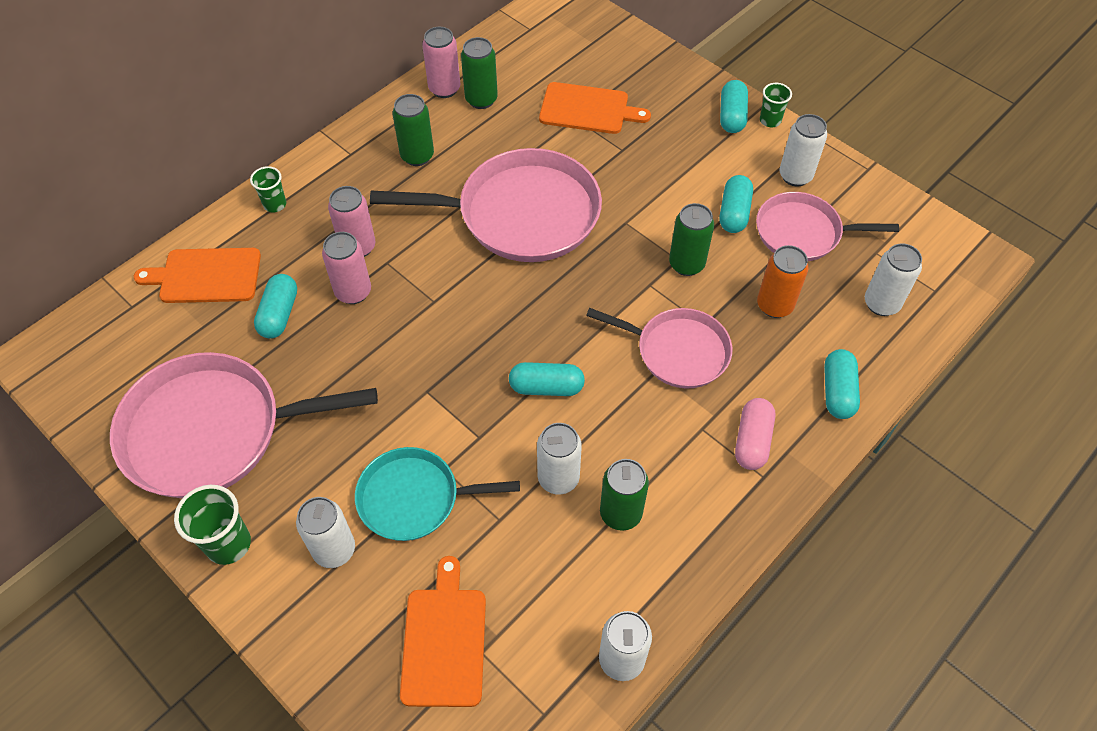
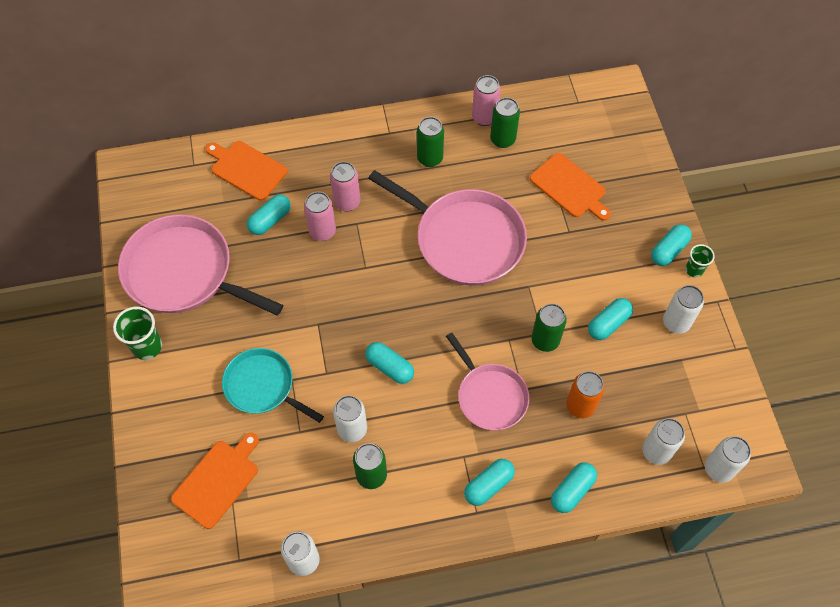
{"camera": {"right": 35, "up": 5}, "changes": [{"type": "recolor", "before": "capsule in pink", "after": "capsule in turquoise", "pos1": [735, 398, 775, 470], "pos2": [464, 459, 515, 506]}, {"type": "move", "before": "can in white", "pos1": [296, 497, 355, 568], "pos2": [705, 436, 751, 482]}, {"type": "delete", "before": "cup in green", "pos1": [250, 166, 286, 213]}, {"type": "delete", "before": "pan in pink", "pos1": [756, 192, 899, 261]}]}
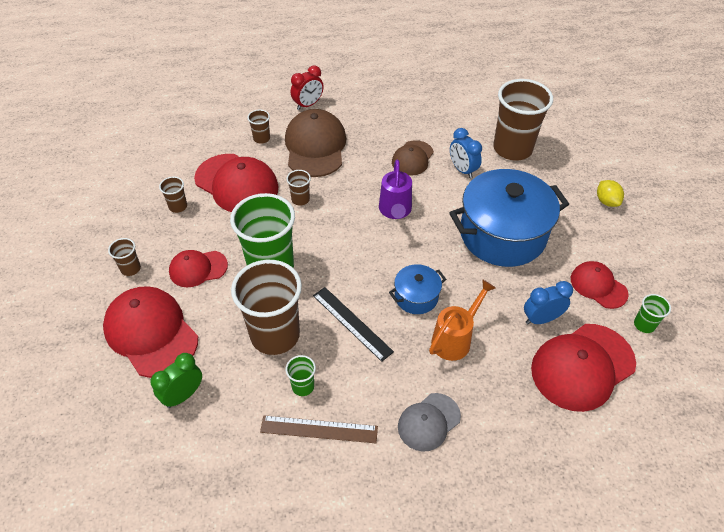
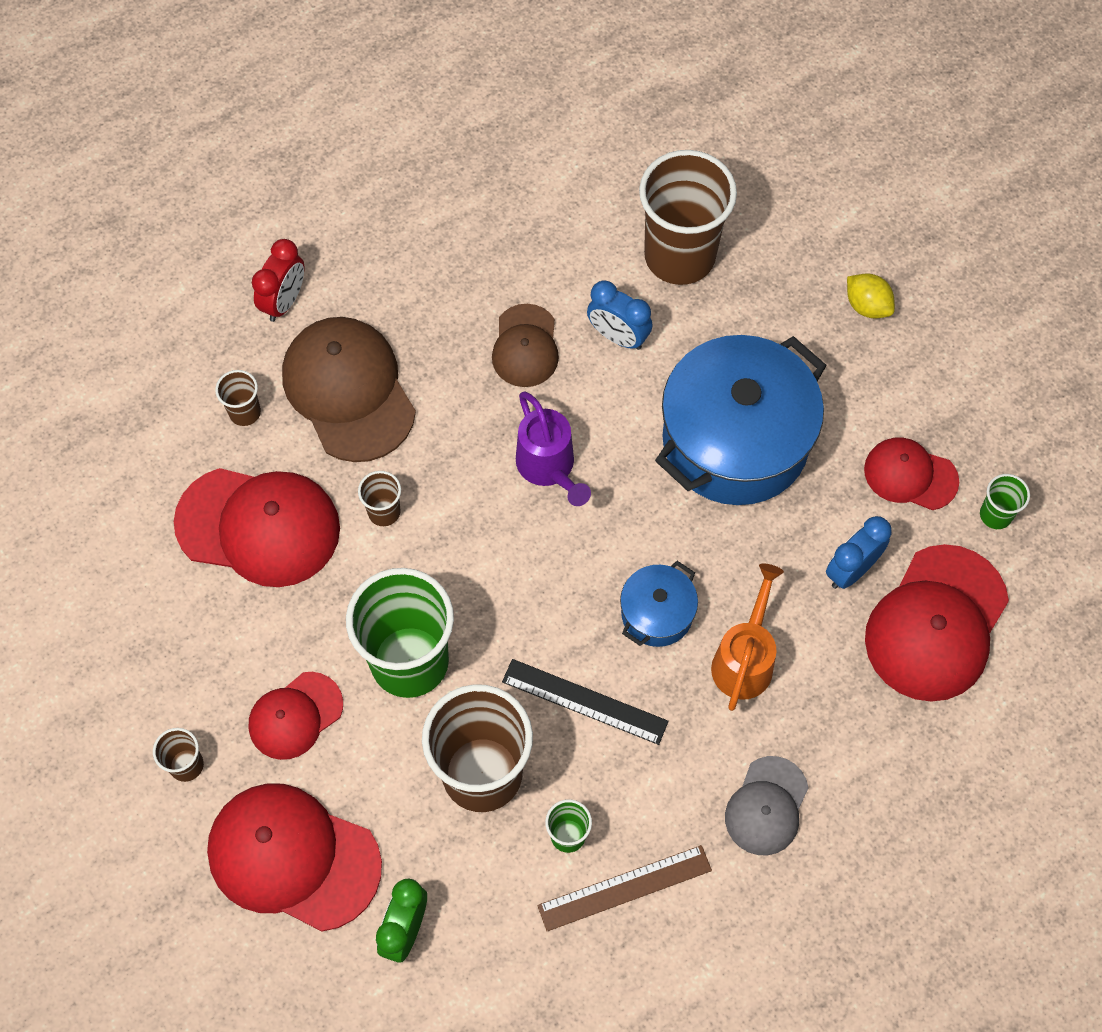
{"camera": {"right": -25, "up": 15}, "changes": [{"type": "delete", "before": "cup in brown", "pos1": [159, 177, 187, 213]}]}
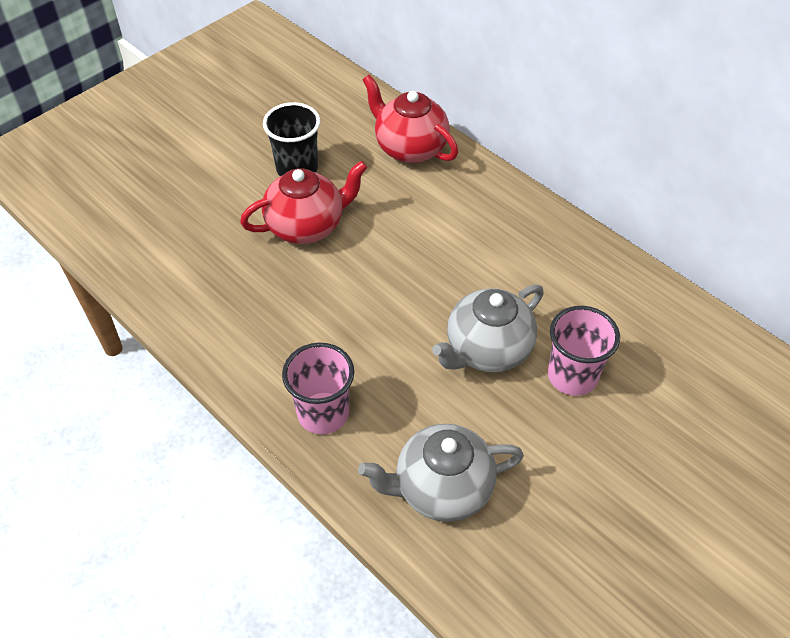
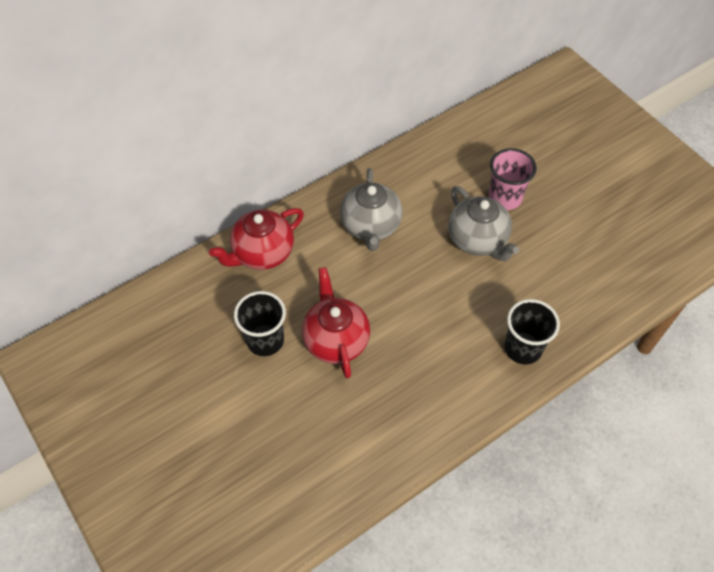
{"camera": {"right": -80, "up": 5}, "changes": [{"type": "move", "before": "teapot in grey", "pos1": [358, 424, 524, 522], "pos2": [340, 168, 403, 251]}, {"type": "recolor", "before": "cup in pink", "after": "cup in black", "pos1": [282, 343, 354, 435], "pos2": [505, 299, 560, 364]}]}
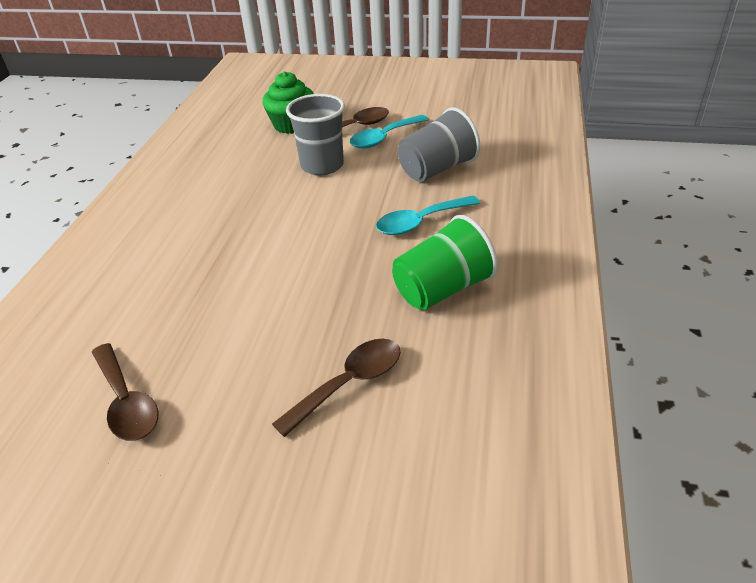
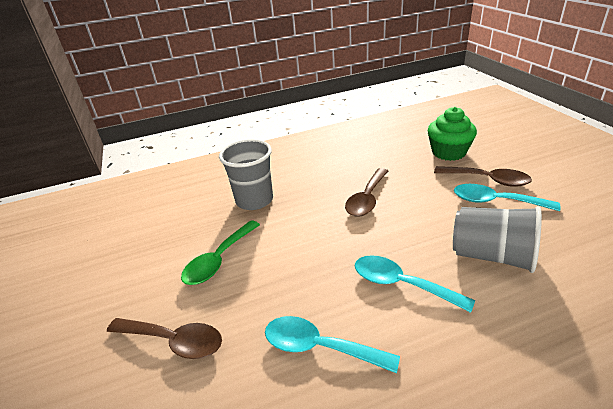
{"camera": {"right": 60, "up": -5}, "changes": [{"type": "insert", "after": "spoon in green", "pos2": [181, 220, 260, 285]}, {"type": "move", "before": "cup in grey", "pos1": [286, 94, 345, 176], "pos2": [219, 139, 273, 210]}, {"type": "replace", "before": "cup in green", "after": "spoon in turquoise", "pos1": [392, 215, 498, 310], "pos2": [265, 316, 400, 373]}, {"type": "move", "before": "spoon in brown", "pos1": [92, 343, 158, 441], "pos2": [345, 168, 388, 217]}]}
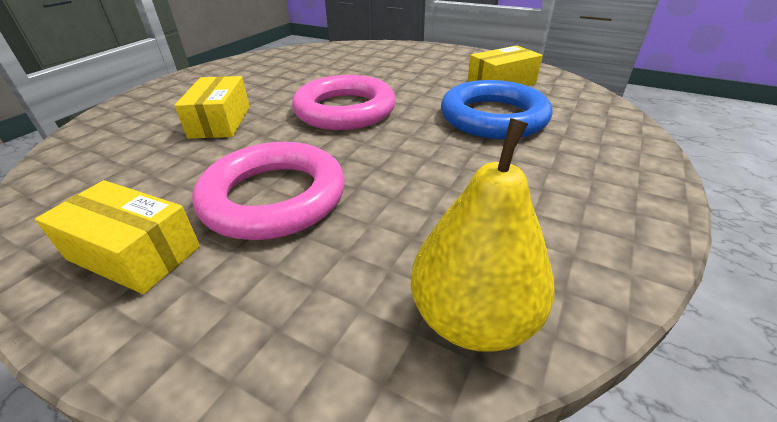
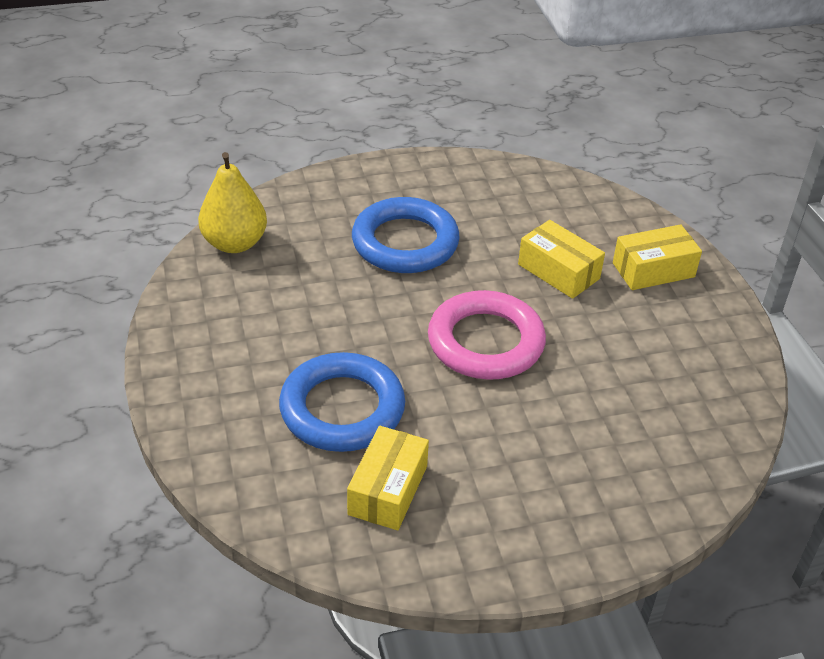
{"camera": {"right": 135, "up": 5}, "changes": [{"type": "recolor", "before": "ring in pink", "after": "ring in blue", "pos1": [192, 142, 345, 240], "pos2": [352, 197, 460, 273]}, {"type": "move", "before": "box in yellow", "pos1": [35, 180, 200, 294], "pos2": [613, 224, 702, 290]}]}
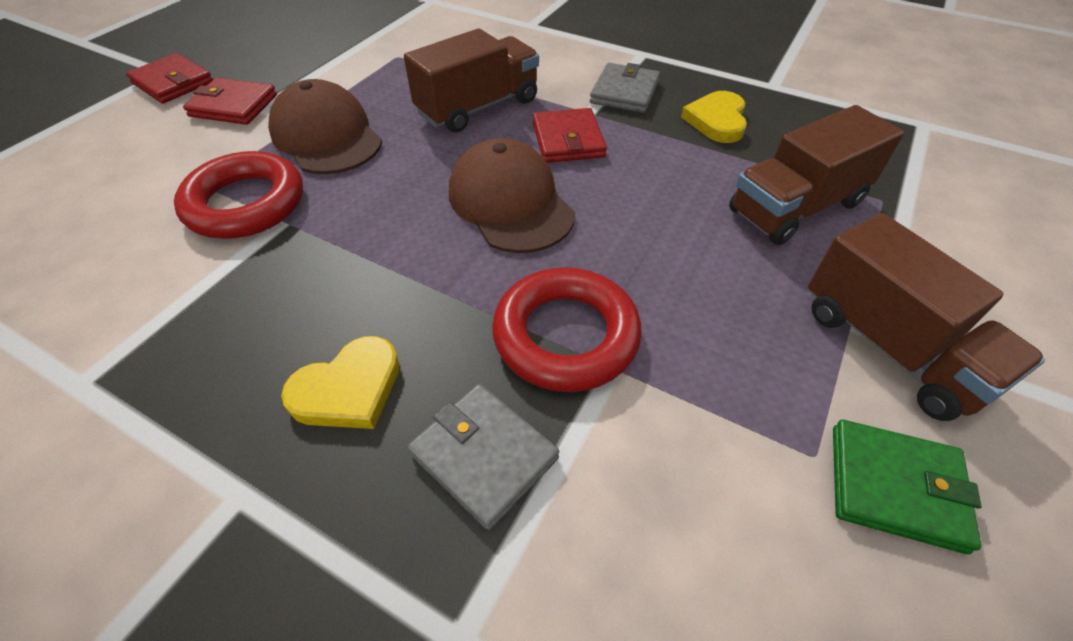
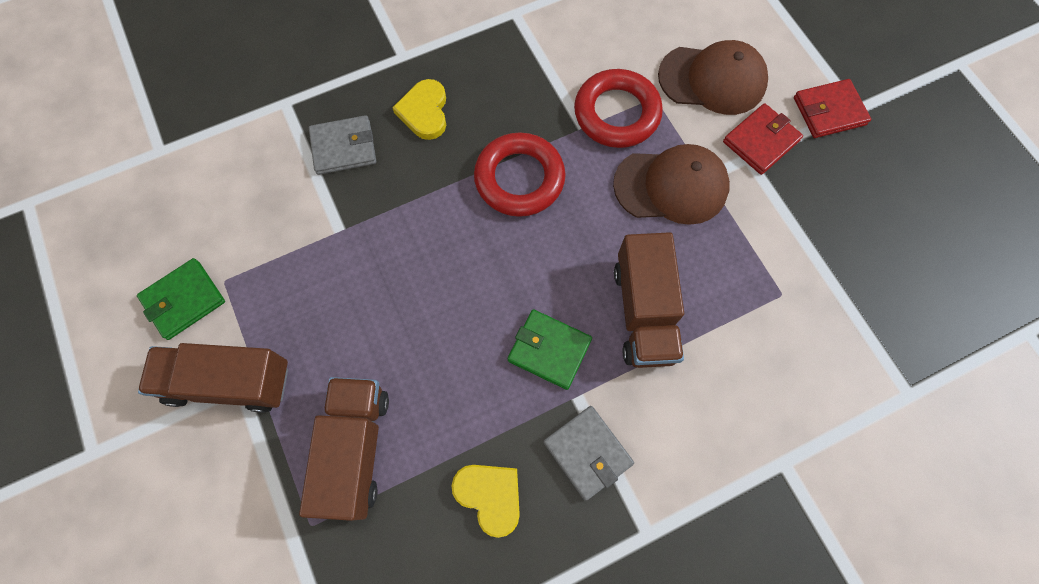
{"camera": {"right": 125, "up": 20}, "changes": [{"type": "move", "before": "ring in red", "pos1": [492, 268, 642, 392], "pos2": [474, 132, 566, 217]}, {"type": "recolor", "before": "wallet in red", "after": "wallet in green", "pos1": [533, 108, 607, 163], "pos2": [508, 309, 592, 390]}, {"type": "move", "before": "cap in brown", "pos1": [449, 138, 575, 253], "pos2": [658, 40, 768, 115]}]}
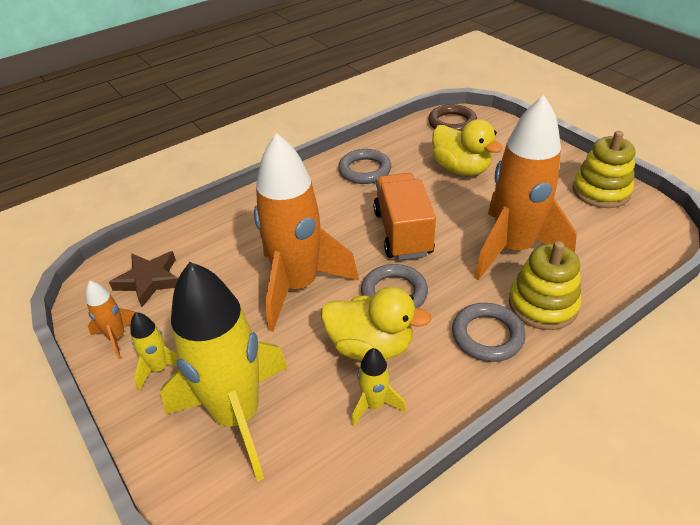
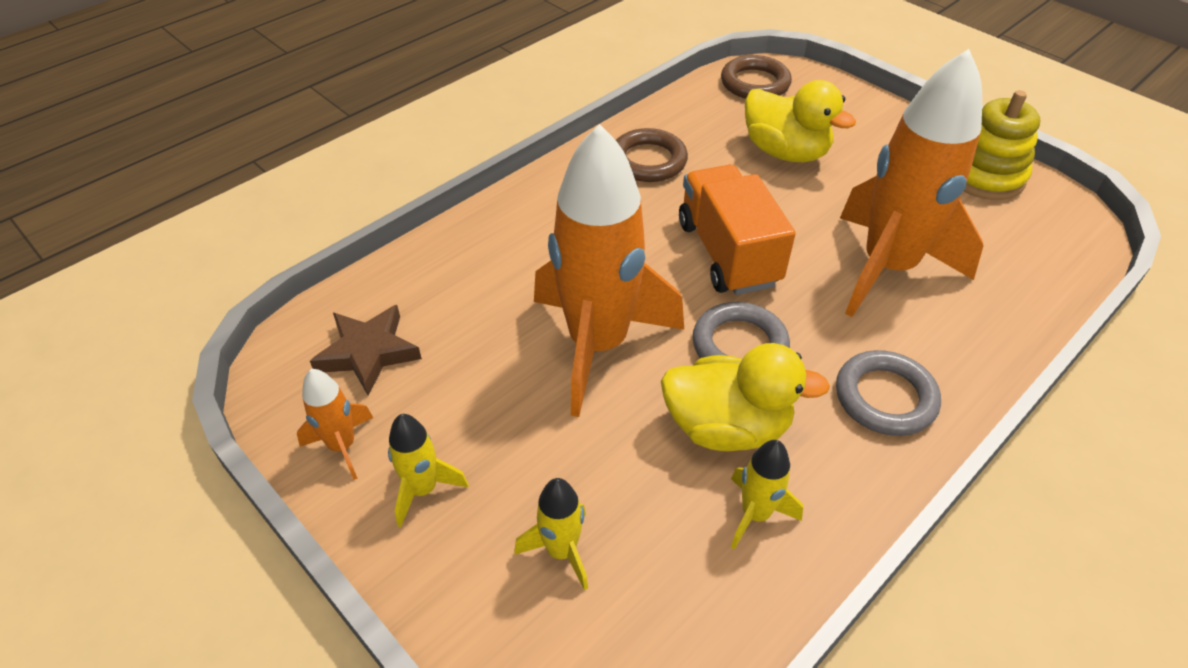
{"camera": {"right": -10, "up": 5}, "changes": [{"type": "resize", "before": "rocket in yellow", "pos1": [160, 262, 288, 481], "pos2": [514, 478, 588, 591], "scale": 0.43}, {"type": "recolor", "before": "ring in grey", "after": "ring in brown", "pos1": [338, 149, 391, 184], "pos2": [616, 128, 688, 182]}, {"type": "delete", "before": "stacking toy in yellow", "pos1": [509, 241, 581, 330]}]}
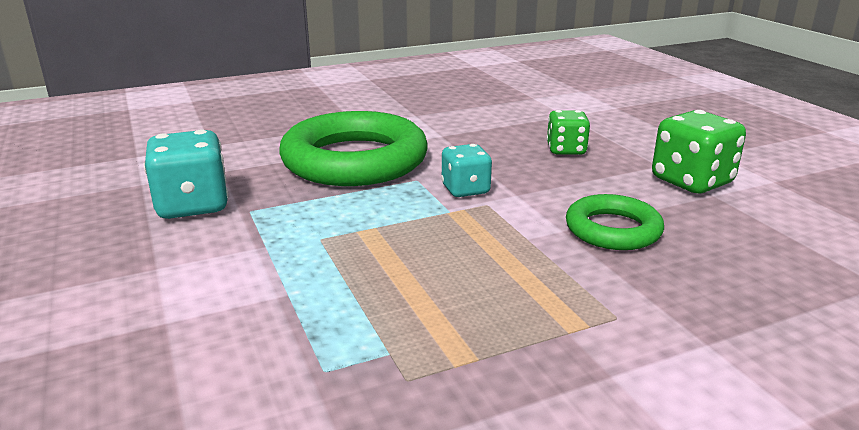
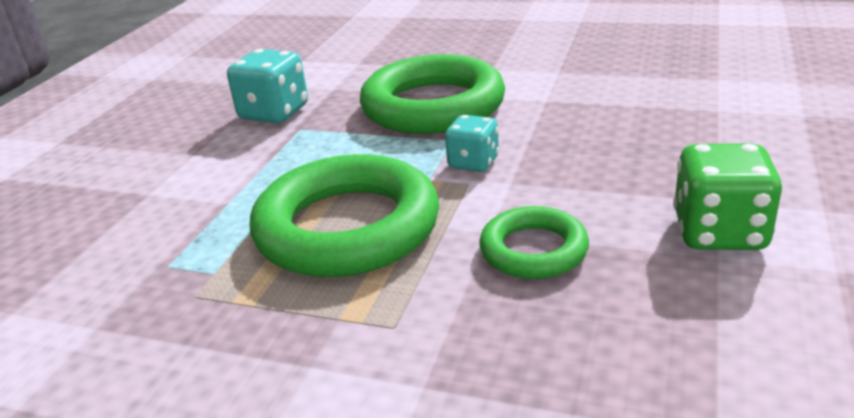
{"camera": {"right": 45, "up": 5}, "changes": [{"type": "insert", "after": "ring in green", "pos2": [250, 154, 439, 277]}, {"type": "delete", "before": "dice in green", "pos1": [546, 110, 590, 155]}]}
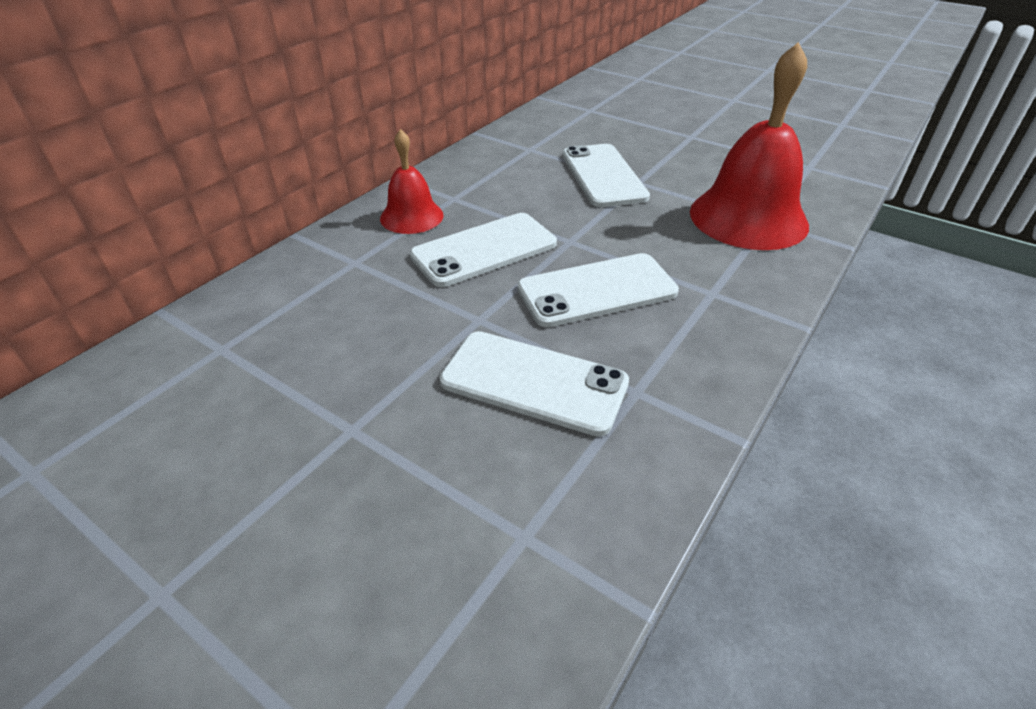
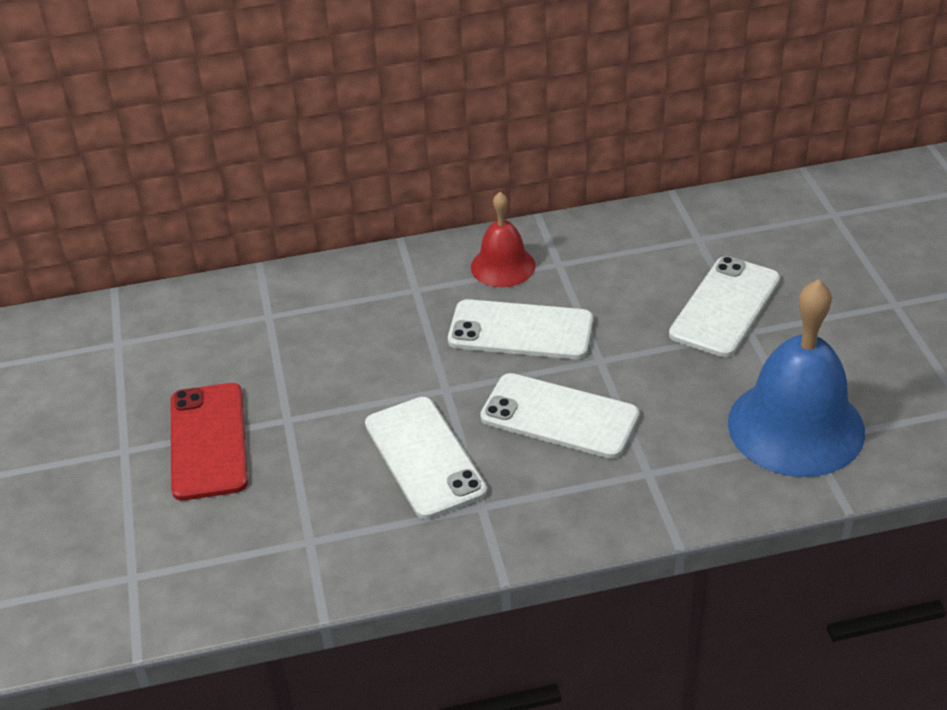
{"camera": {"right": 45, "up": 0}, "changes": [{"type": "insert", "after": "phone in red", "pos2": [171, 383, 248, 501]}, {"type": "recolor", "before": "bell in red", "after": "bell in blue", "pos1": [690, 42, 809, 250], "pos2": [728, 279, 865, 477]}]}
